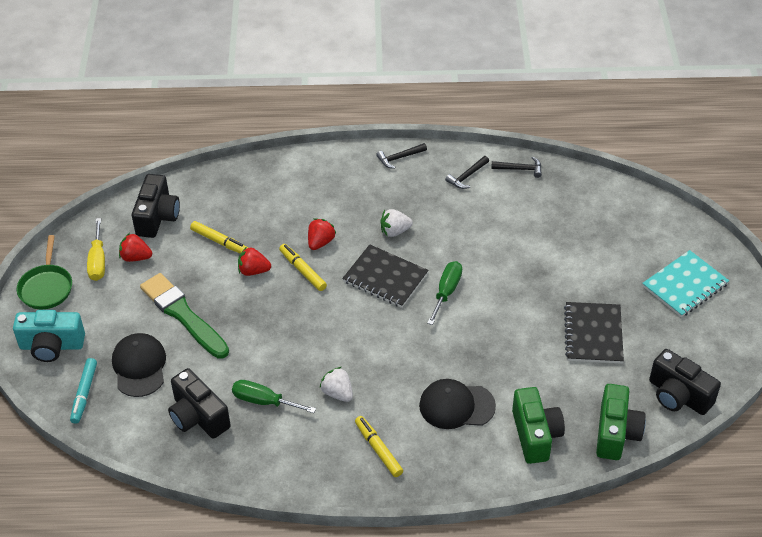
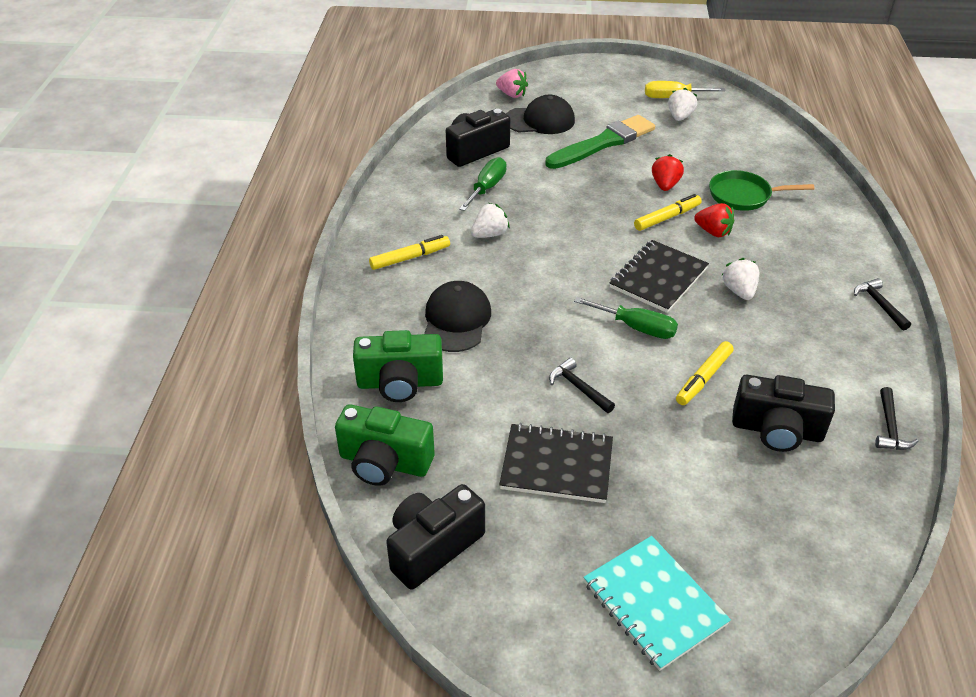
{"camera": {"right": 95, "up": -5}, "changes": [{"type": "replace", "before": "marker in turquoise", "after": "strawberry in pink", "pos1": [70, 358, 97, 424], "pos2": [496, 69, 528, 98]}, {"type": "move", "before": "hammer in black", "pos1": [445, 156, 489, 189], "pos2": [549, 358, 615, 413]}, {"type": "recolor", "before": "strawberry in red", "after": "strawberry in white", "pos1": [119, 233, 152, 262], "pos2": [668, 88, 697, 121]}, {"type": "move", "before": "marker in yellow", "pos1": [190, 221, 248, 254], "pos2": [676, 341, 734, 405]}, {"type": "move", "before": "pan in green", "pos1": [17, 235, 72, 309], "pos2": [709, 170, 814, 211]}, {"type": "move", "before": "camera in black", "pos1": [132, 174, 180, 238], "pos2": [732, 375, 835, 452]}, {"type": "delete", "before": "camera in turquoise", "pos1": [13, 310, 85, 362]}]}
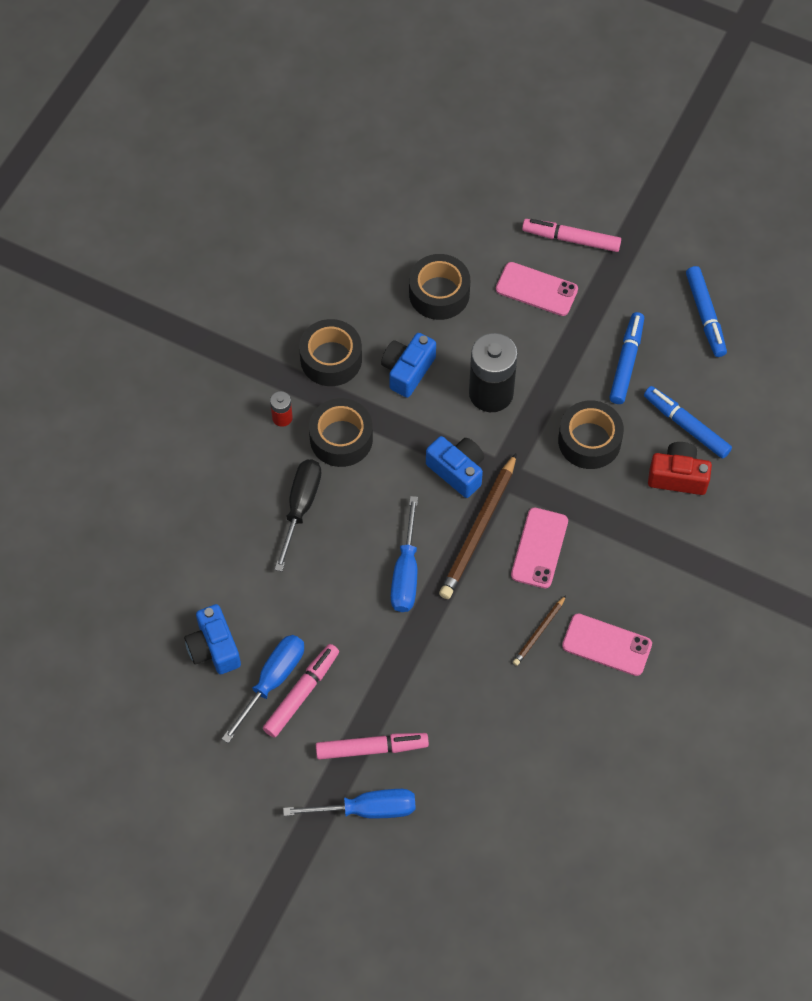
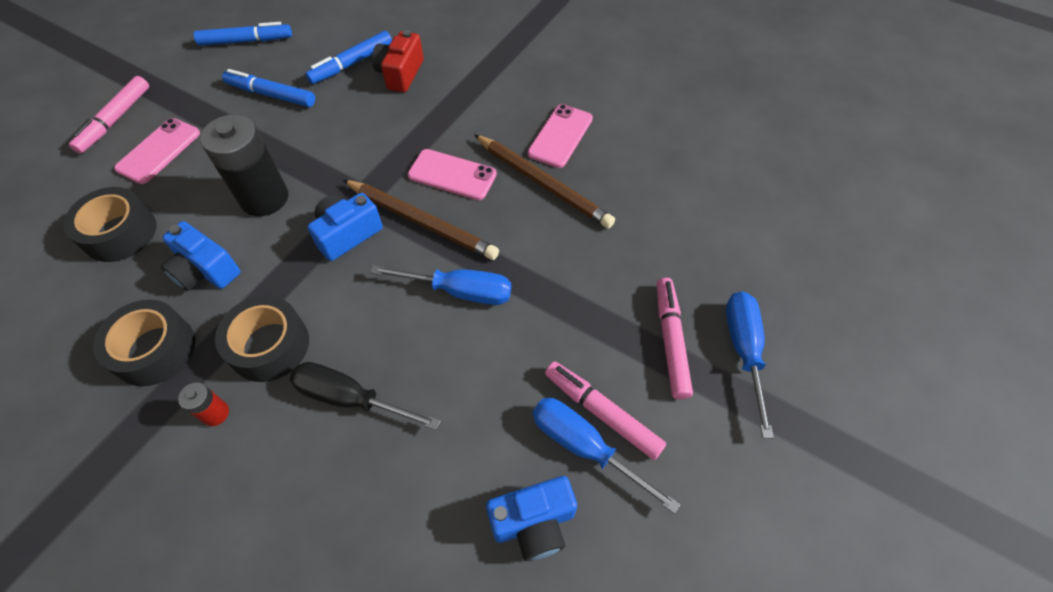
{"camera": {"right": -85, "up": -5}, "changes": [{"type": "resize", "before": "pencil in brown", "pos1": [513, 595, 566, 666], "pos2": [474, 134, 615, 228], "scale": 1.97}, {"type": "delete", "before": "tape in black", "pos1": [558, 400, 624, 469]}]}
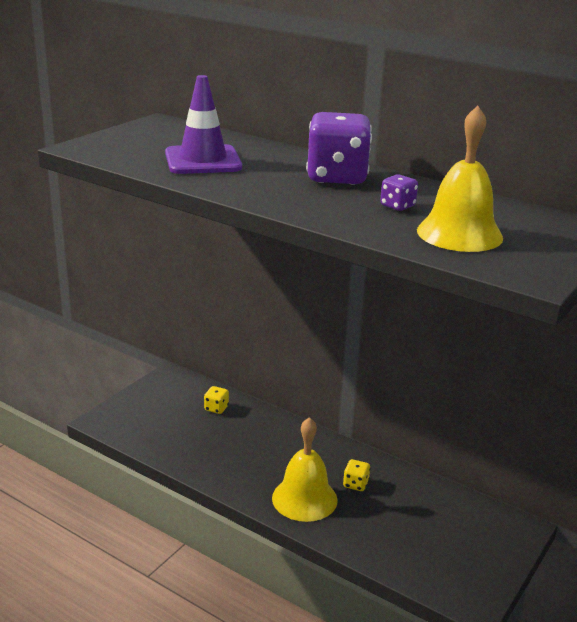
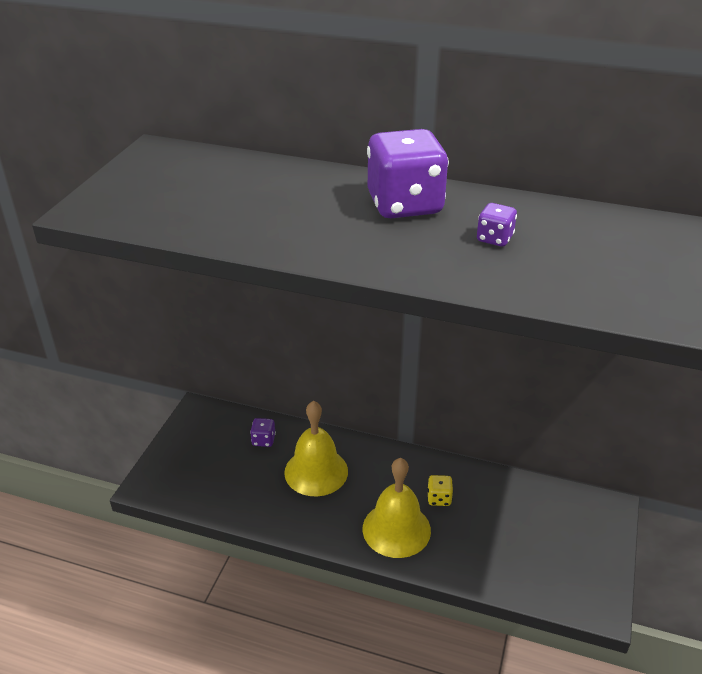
{"camera": {"right": -15, "up": 10}, "changes": [{"type": "recolor", "before": "dice in yellow", "after": "dice in purple", "pos1": [204, 386, 229, 414], "pos2": [250, 418, 276, 447]}, {"type": "move", "before": "bell in yellow", "pos1": [417, 106, 503, 252], "pos2": [284, 401, 348, 496]}, {"type": "delete", "before": "traffic cone in purple", "pos1": [165, 75, 242, 174]}]}
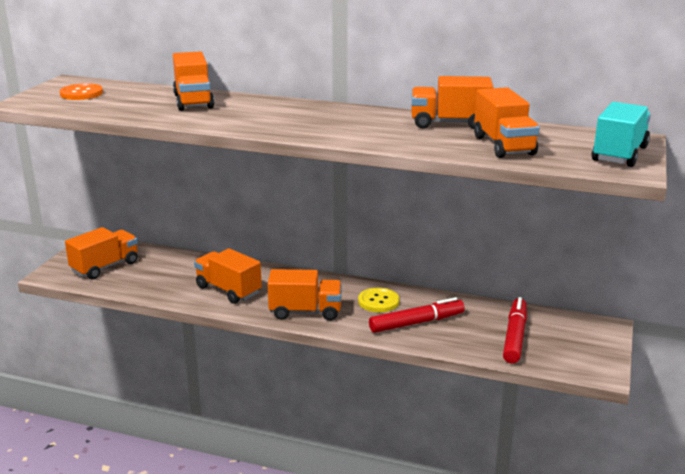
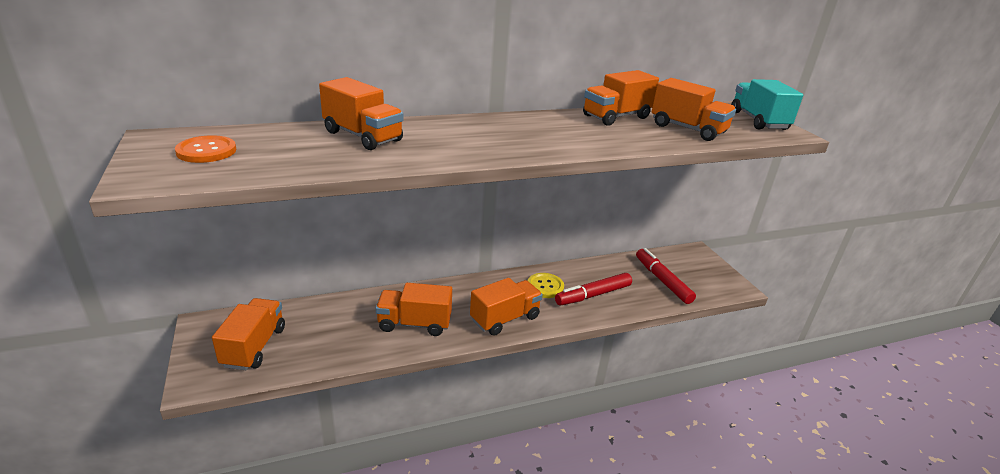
{"camera": {"right": -40, "up": 5}, "changes": [{"type": "rotate", "before": "marker in red", "pos1": [369, 297, 465, 333], "pos2": [555, 273, 632, 305], "turn": -150}]}
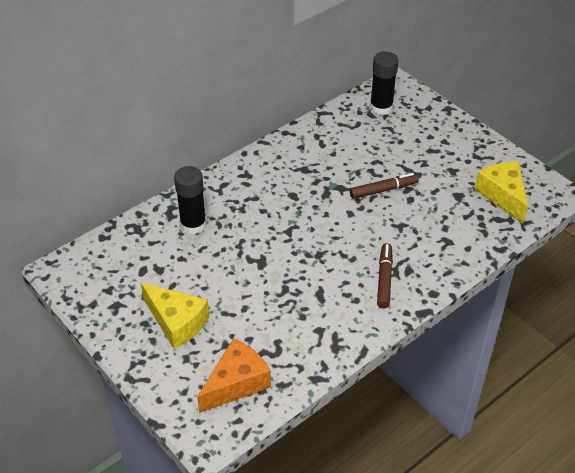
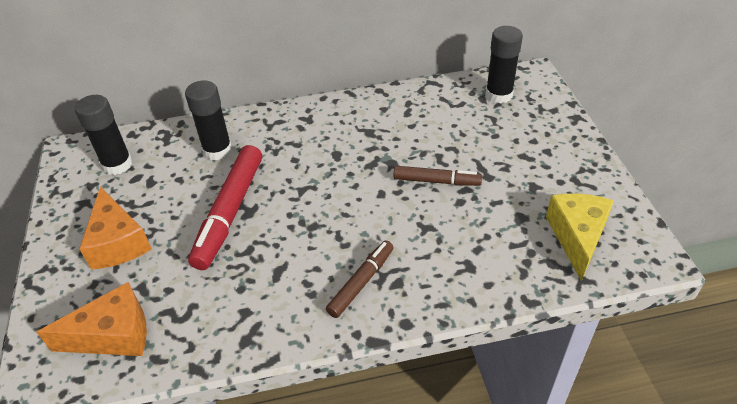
{"camera": {"right": 30, "up": 0}, "changes": [{"type": "insert", "after": "glue stick in black", "pos2": [75, 95, 132, 175]}, {"type": "recolor", "before": "cheese in yellow", "after": "cheese in orange", "pos1": [141, 283, 209, 349], "pos2": [79, 186, 152, 269]}, {"type": "insert", "after": "marker in red", "pos2": [188, 145, 262, 270]}]}
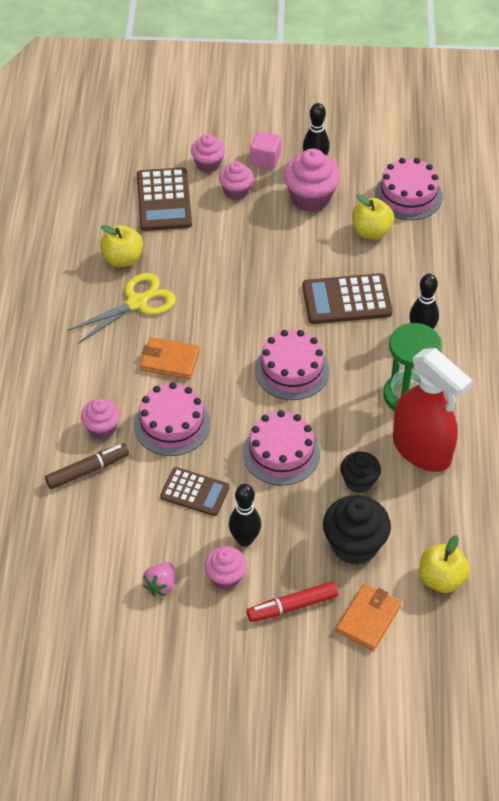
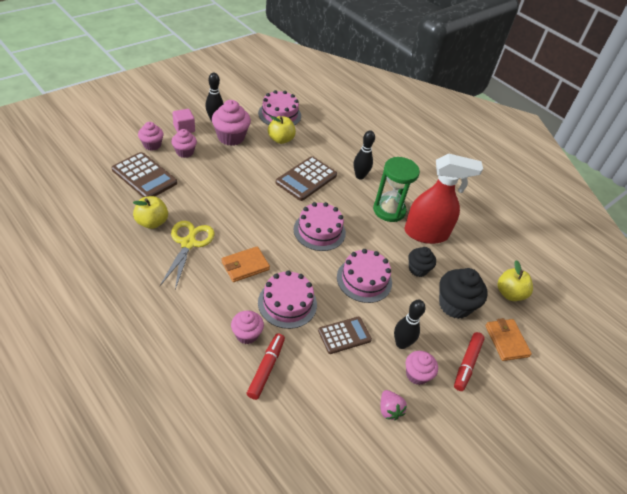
{"camera": {"right": -50, "up": -5}, "changes": [{"type": "recolor", "before": "marker in brown", "after": "marker in red", "pos1": [45, 444, 129, 489], "pos2": [247, 333, 285, 400]}]}
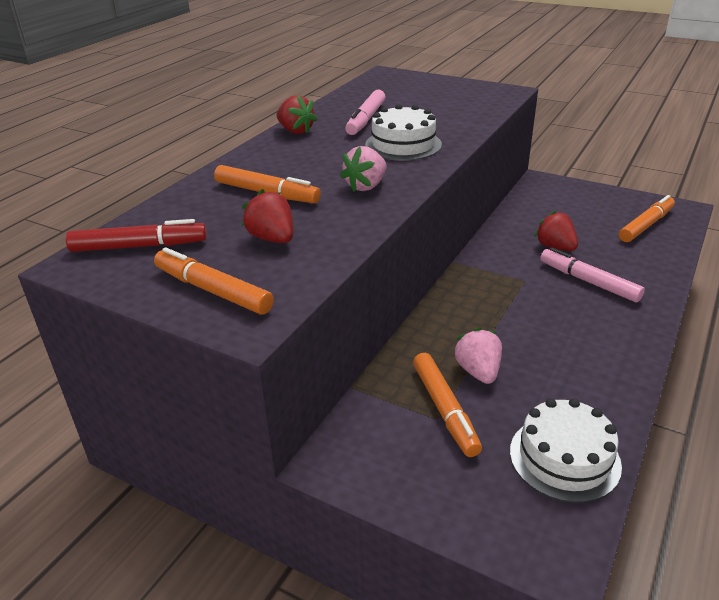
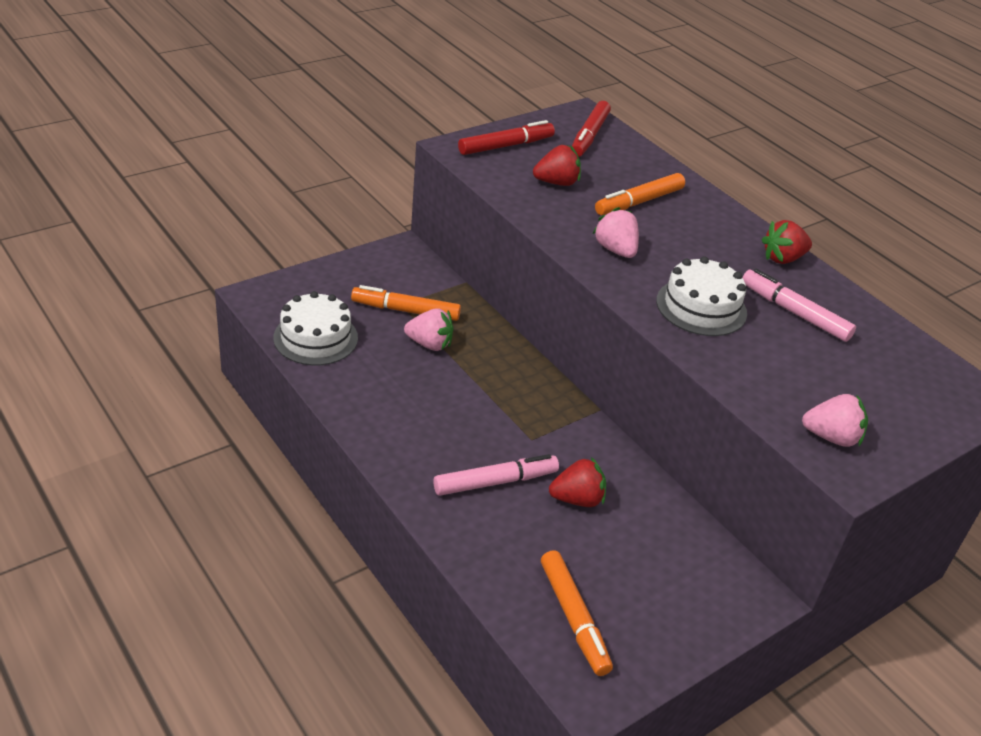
{"camera": {"right": 110, "up": 5}, "changes": [{"type": "recolor", "before": "marker in orange", "after": "marker in red", "pos1": [154, 247, 274, 314], "pos2": [458, 120, 555, 155]}, {"type": "insert", "after": "strawberry in pink", "pos2": [802, 394, 868, 447]}]}
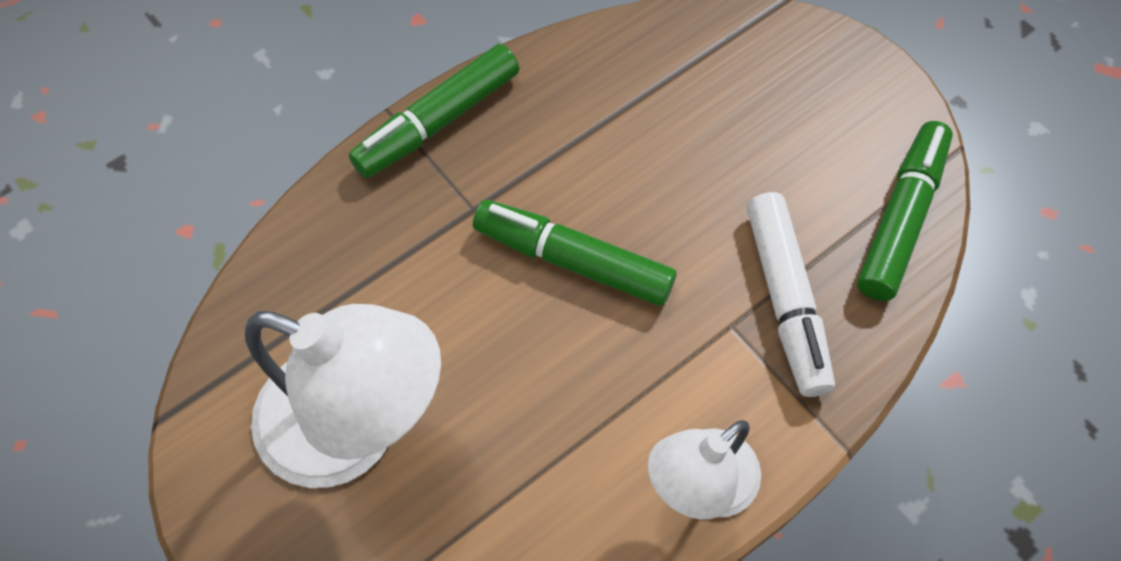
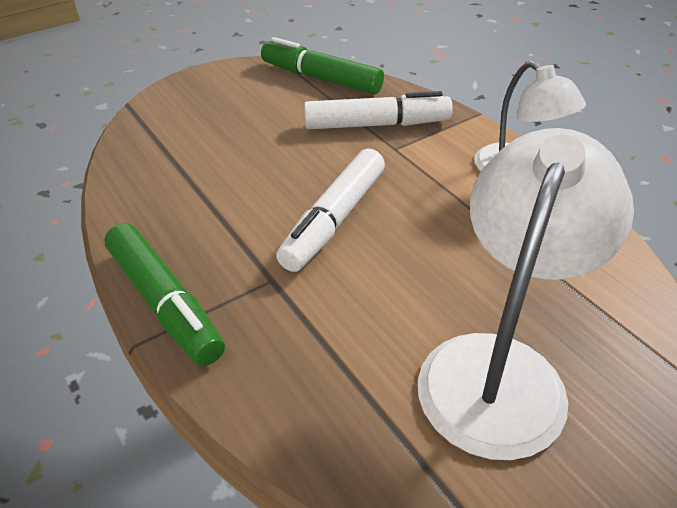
{"camera": {"right": -85, "up": -20}, "changes": [{"type": "recolor", "before": "marker in green", "after": "marker in white", "pos1": [473, 200, 677, 306], "pos2": [276, 148, 385, 272]}]}
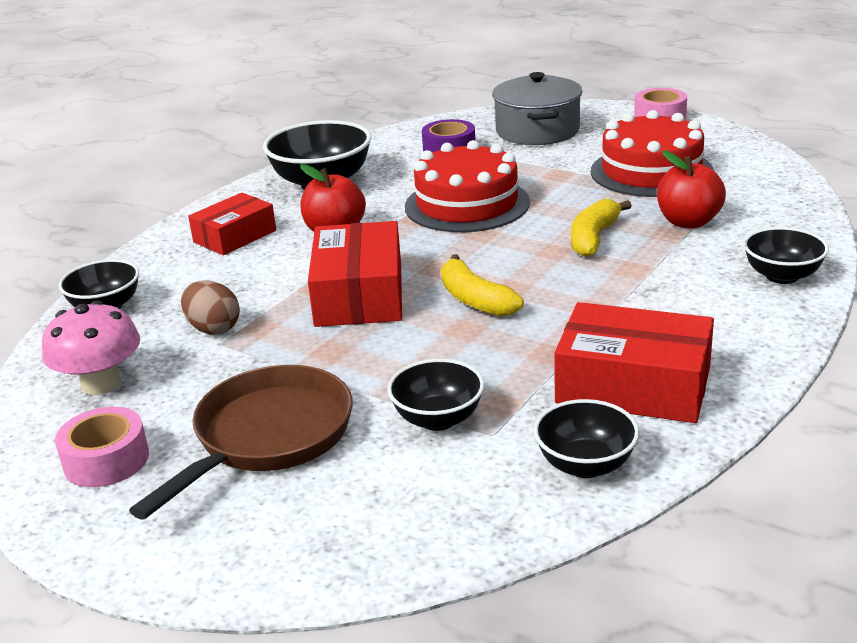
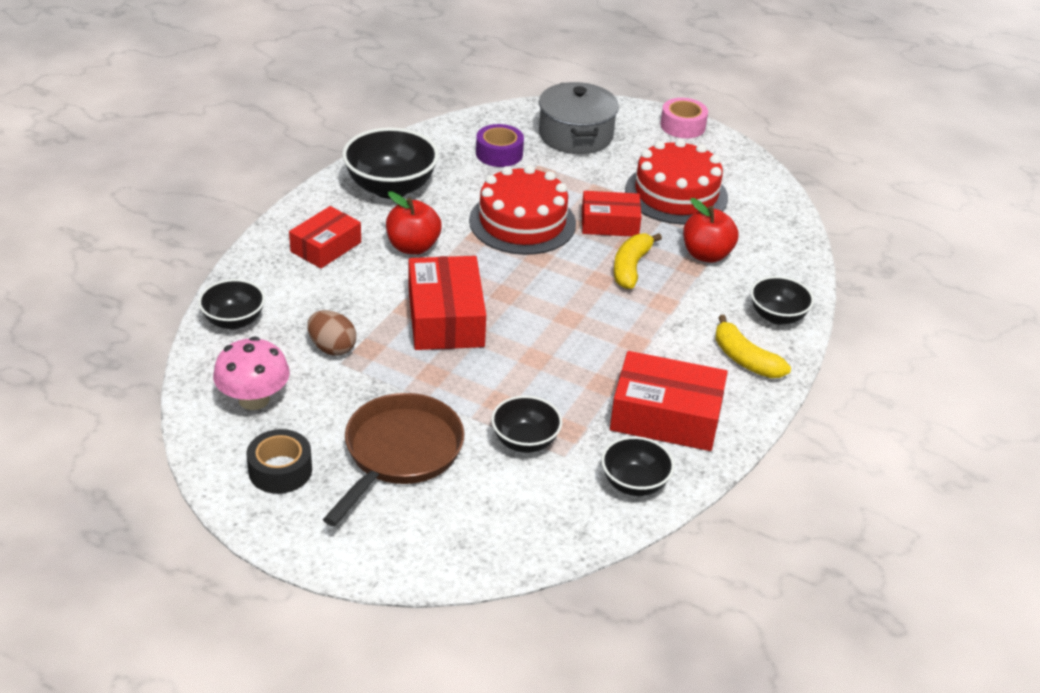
{"camera": {"right": -10, "up": 10}, "changes": [{"type": "recolor", "before": "tape in pink", "after": "tape in black", "pos1": [55, 407, 149, 487], "pos2": [247, 429, 312, 494]}, {"type": "insert", "after": "box in red", "pos2": [582, 191, 641, 237]}, {"type": "move", "before": "banana in yellow", "pos1": [441, 254, 524, 316], "pos2": [715, 315, 791, 378]}]}
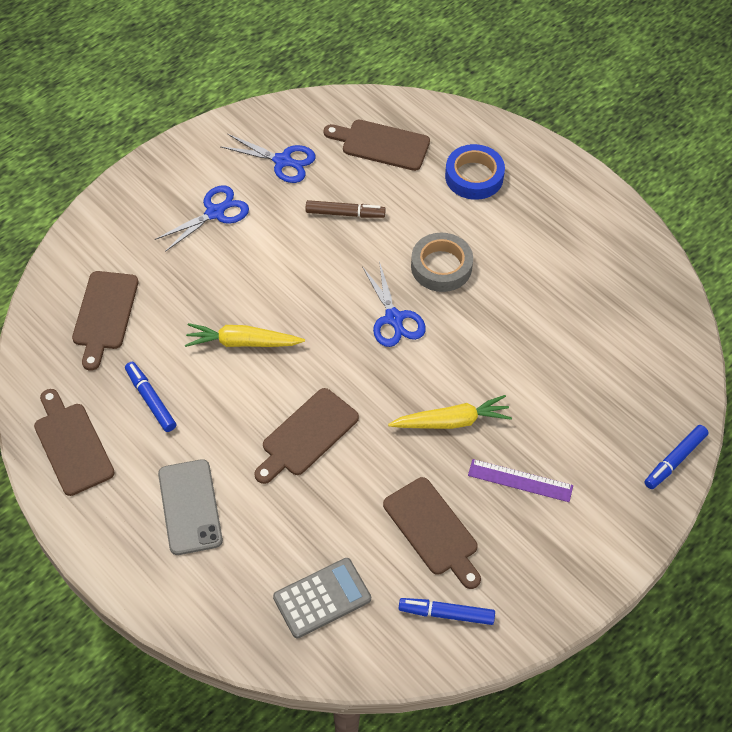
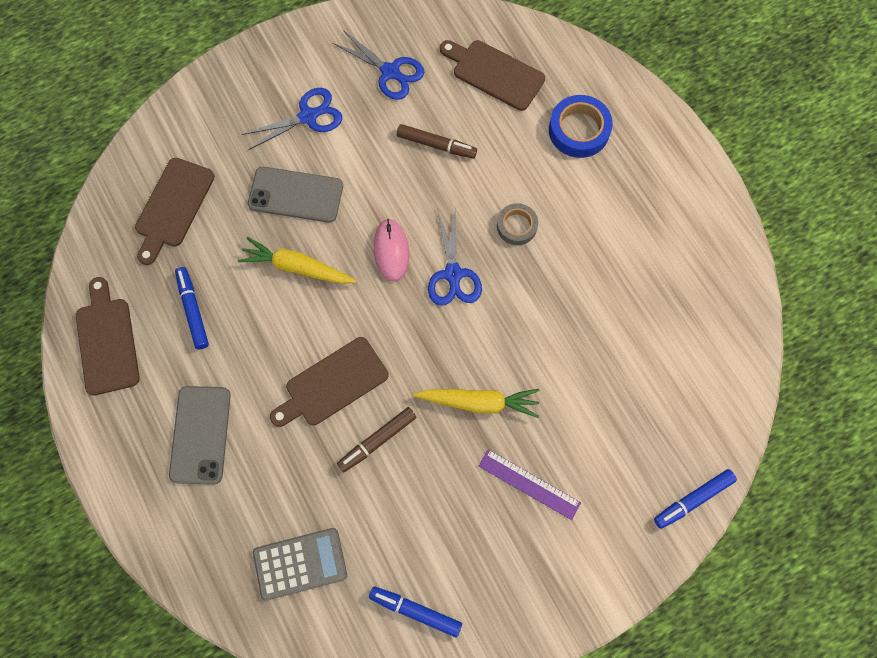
{"camera": {"right": 15, "up": 15}, "changes": [{"type": "insert", "after": "phone in grey", "pos2": [248, 167, 343, 223]}, {"type": "insert", "after": "marker in brown", "pos2": [337, 407, 417, 472]}, {"type": "insert", "after": "mouse in pink", "pos2": [374, 219, 409, 282]}, {"type": "resize", "before": "tape in grey", "pos1": [411, 233, 473, 292], "pos2": [497, 203, 538, 245], "scale": 0.64}, {"type": "delete", "before": "cutting board in brown", "pos1": [383, 477, 481, 589]}]}
